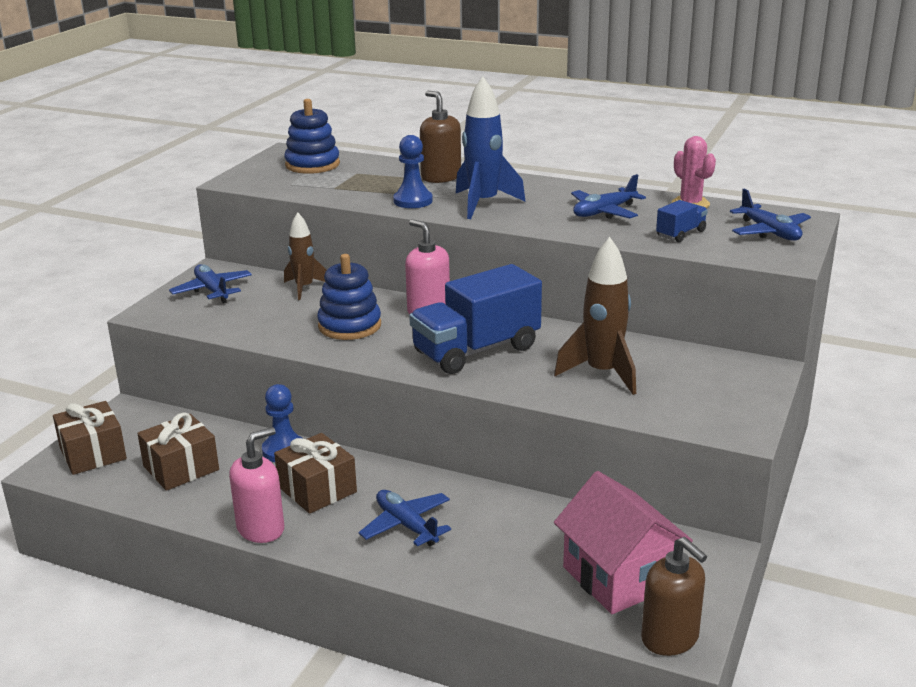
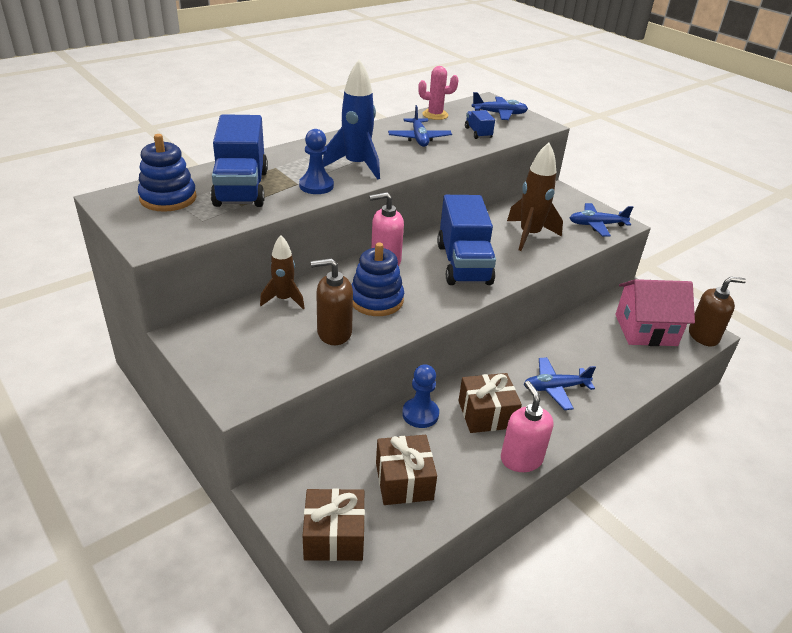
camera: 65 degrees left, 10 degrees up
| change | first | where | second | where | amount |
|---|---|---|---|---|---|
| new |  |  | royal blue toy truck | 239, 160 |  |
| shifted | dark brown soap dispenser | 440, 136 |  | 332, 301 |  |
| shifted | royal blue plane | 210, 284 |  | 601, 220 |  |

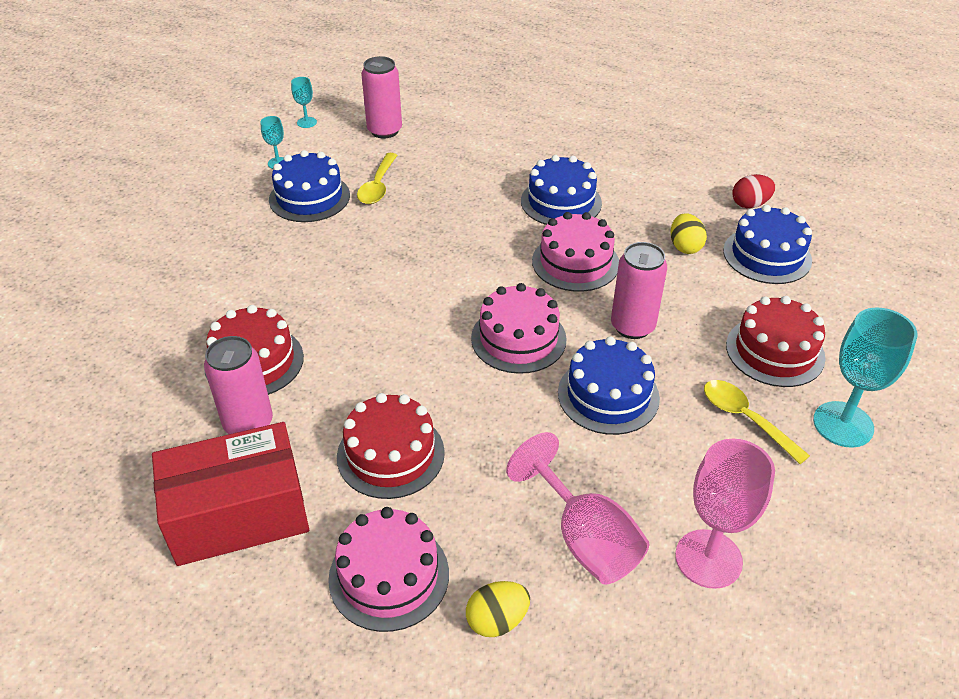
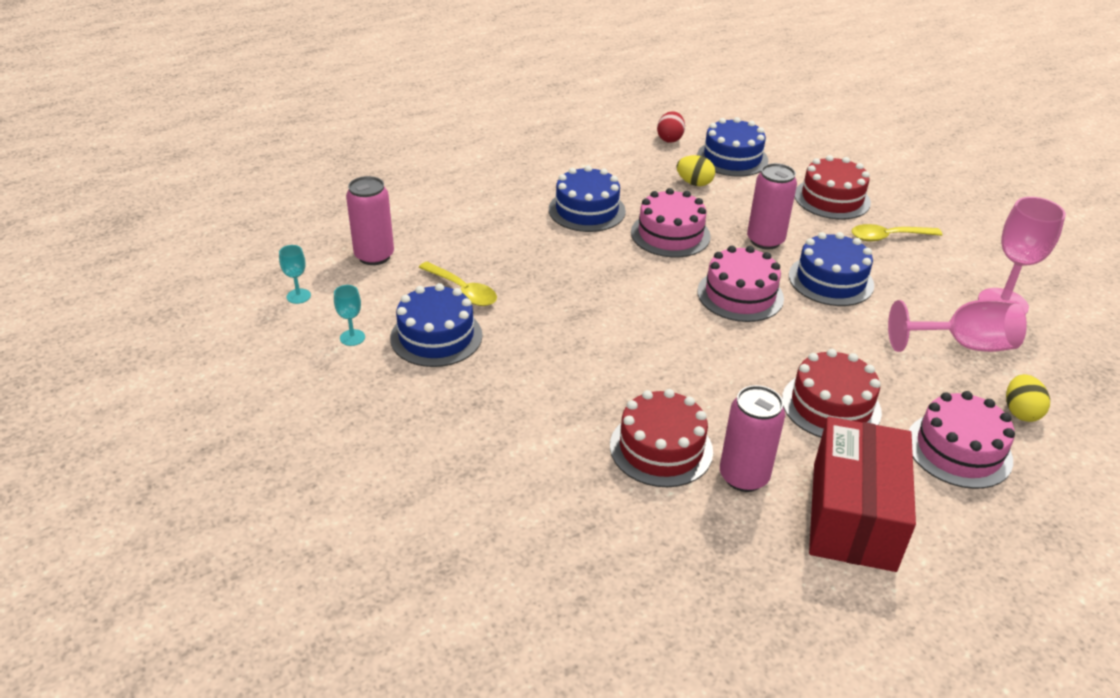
camera: 60 degrees left, 5 degrees down
| change | first | where | second | where | amount |
|---|---|---|---|---|---|
| gone | teal chalice | 865, 378 |  |  |  |

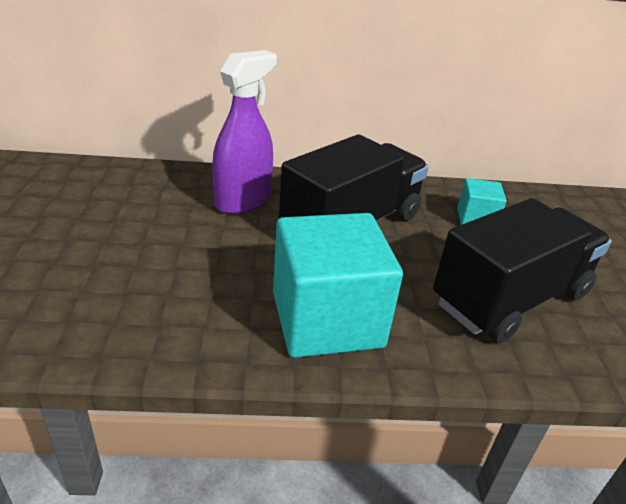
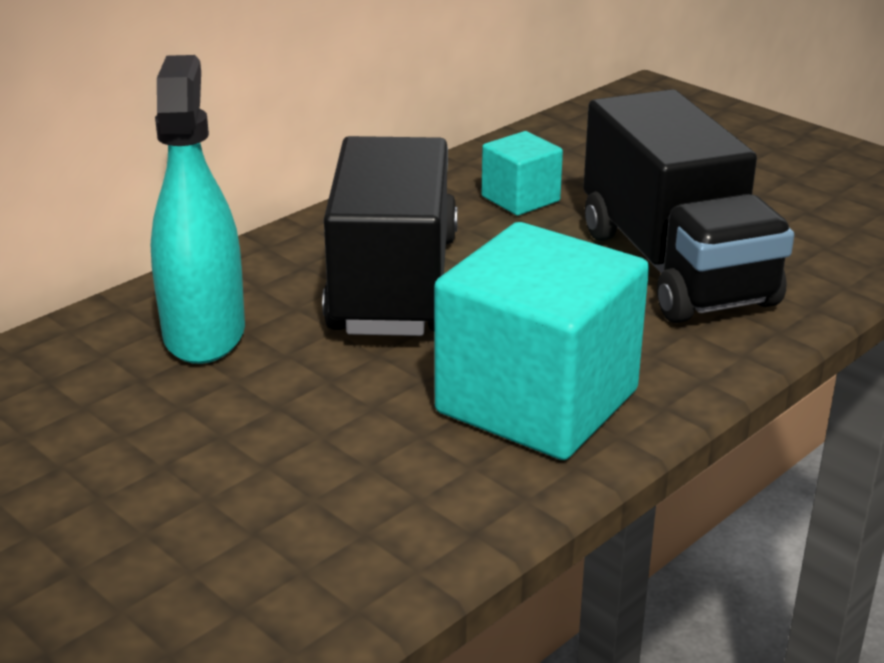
camera: 40 degrees left, 5 degrees down
| change | first | where | second | where | amount |
|---|---|---|---|---|---|
| repainted | violet spray bottle | 244, 132 | teal spray bottle | 198, 209 |  |
| rotated | jet-black toy truck | 522, 270 |  | 688, 206 | 150 degrees clockwise |

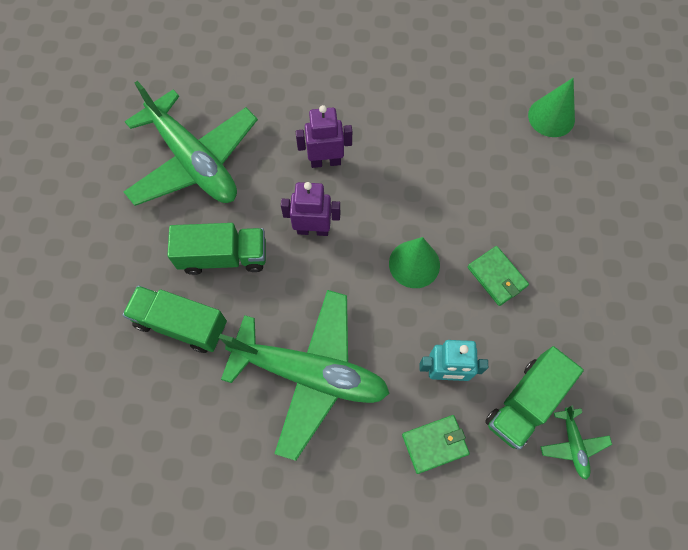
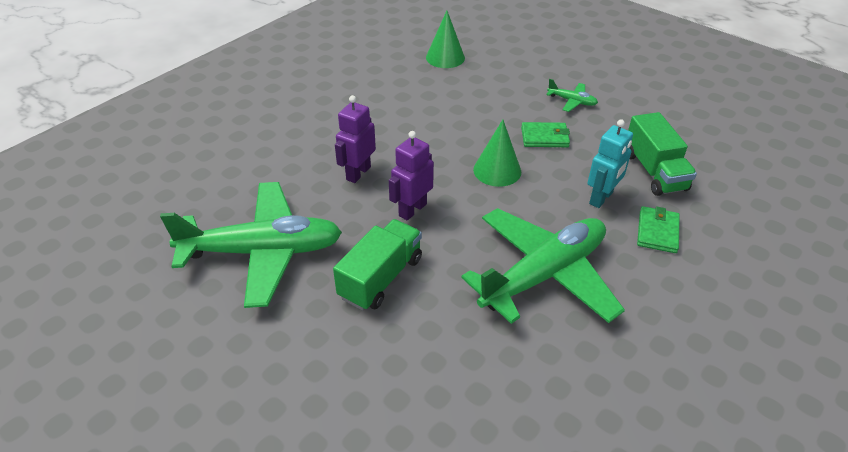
camera: 55 degrees left, 25 degrees down
| change | first | where | second | where | amount |
|---|---|---|---|---|---|
| shifted | leaf-green plane | 576, 442 |  | 572, 95 |  |
| gone | leaf-green toy truck | 175, 319 |  |  |  |

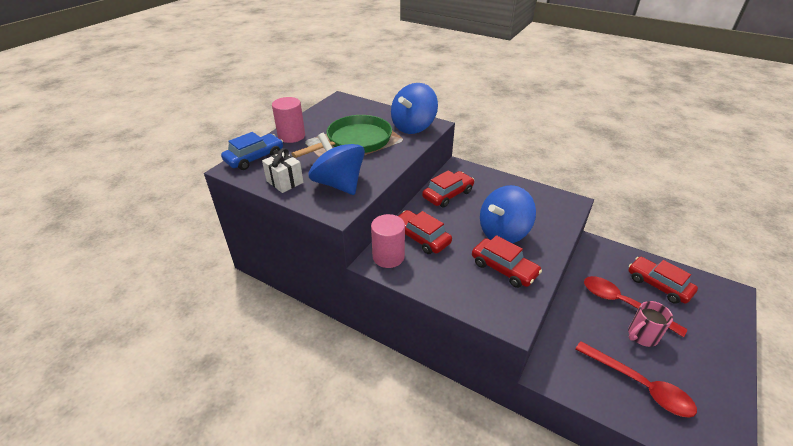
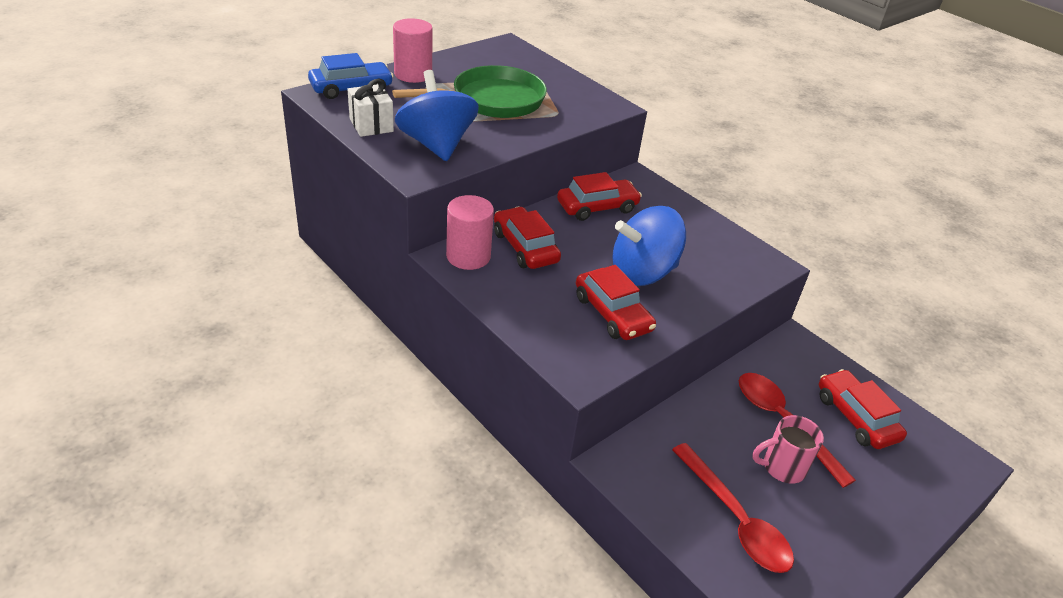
camera: 15 degrees right, 0 degrees up
| change | first | where | second | where | amount |
|---|---|---|---|---|---|
| gone | royal blue spinning top | 414, 108 |  |  |  |

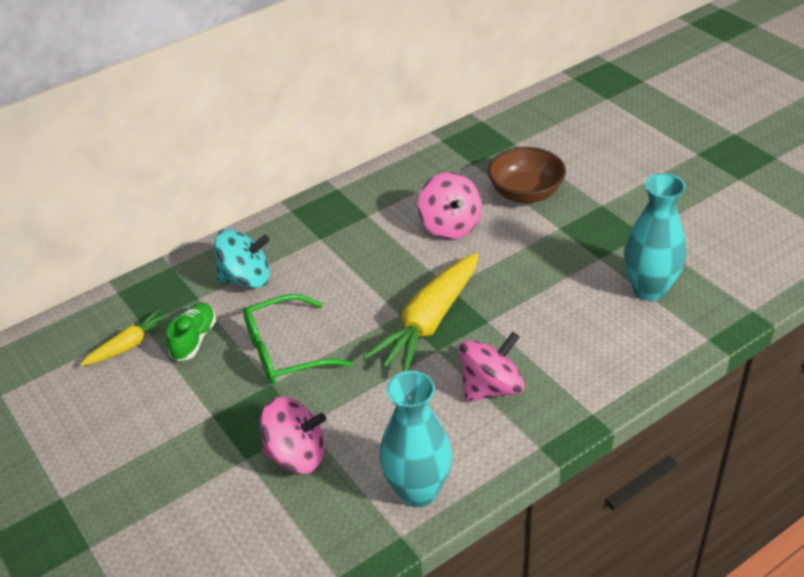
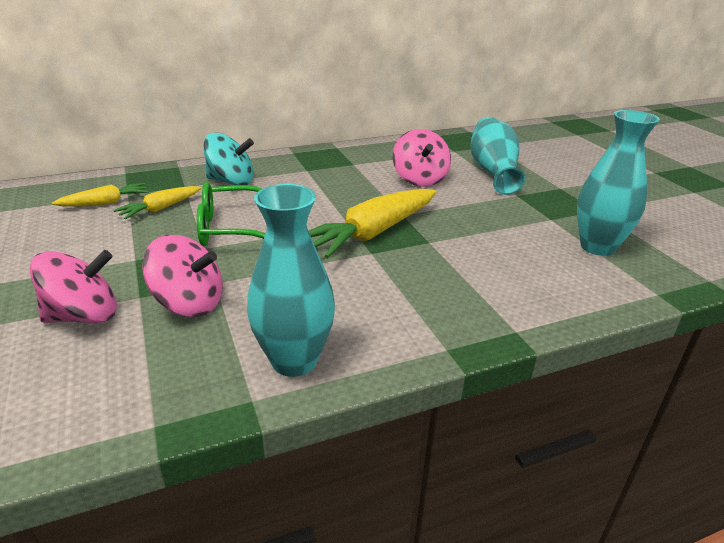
camera: 10 degrees right, 10 degrees down
| change | first | where | second | where | amount |
|---|---|---|---|---|---|
| shifted | rosy spinning top | 492, 367 |  | 73, 286 |  |
| swapped | leaf-green sneaker | 191, 332 | yellow root vegetable | 157, 203 |  |
| swapped | dark brown serving bowl | 527, 175 | teal vase | 498, 156 |  |

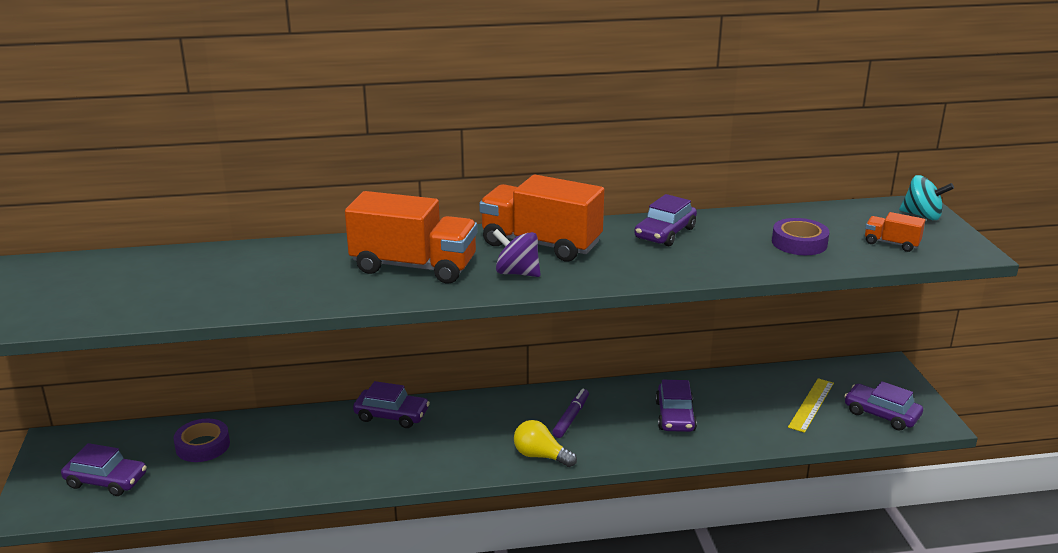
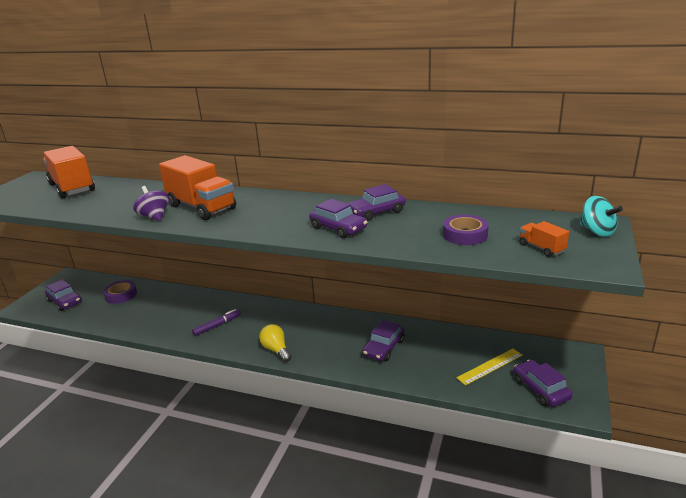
camera: 30 degrees right, 0 degrees up
| change | first | where | second | where | amount |
|---|---|---|---|---|---|
| shifted | bright orange toy truck | 541, 218 |  | 69, 172 |  |
| shifted | violet spinning top | 516, 253 |  | 151, 203 |  |
| shifted | violet marker | 570, 413 |  | 216, 322 |  |
| shifted | violet automobile | 391, 404 |  | 338, 218 |  |

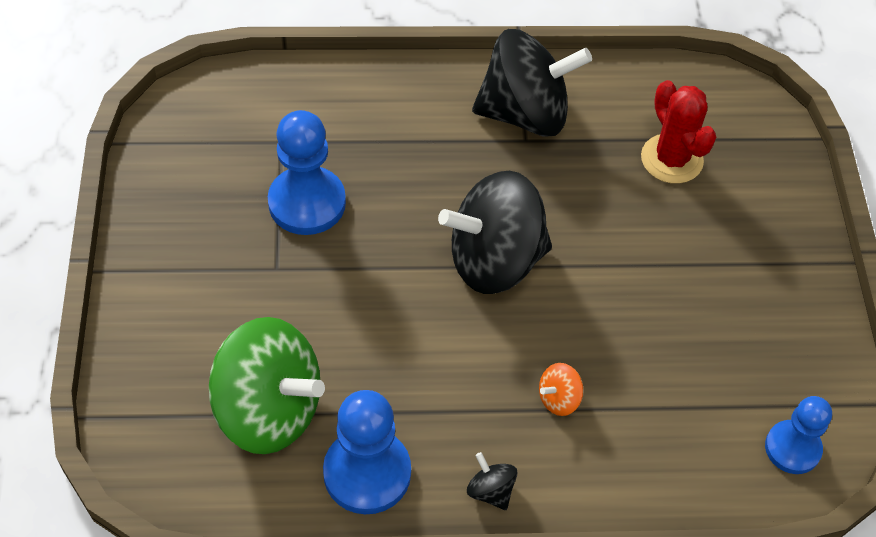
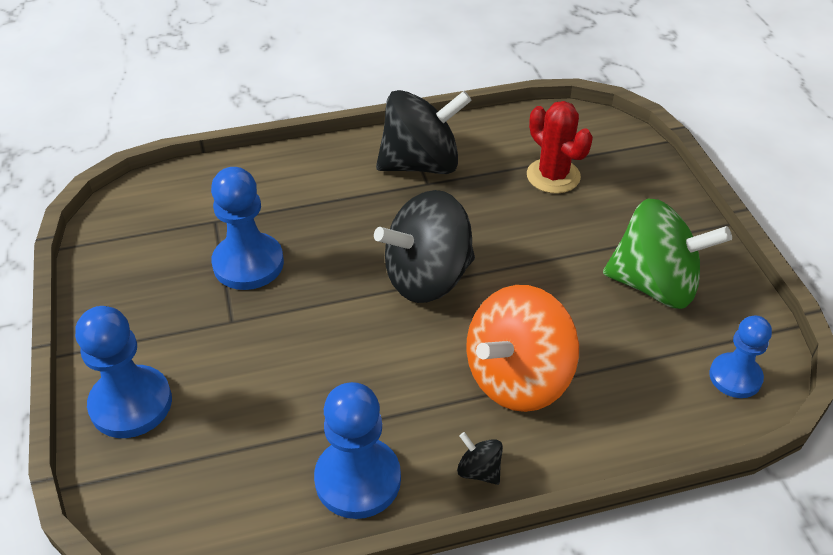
camera: 10 degrees left, 10 degrees down
| change | first | where | second | where | amount |
|---|---|---|---|---|---|
| new |  |  | royal blue game pawn | 123, 372 |  |
| scaled | bright orange spinning top | 561, 389 |  | 522, 348 | x2.48 |
| shifted | leaf-green spinning top | 267, 385 |  | 667, 254 |  |

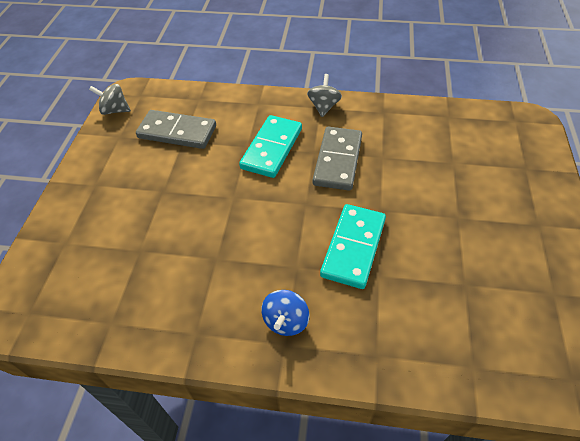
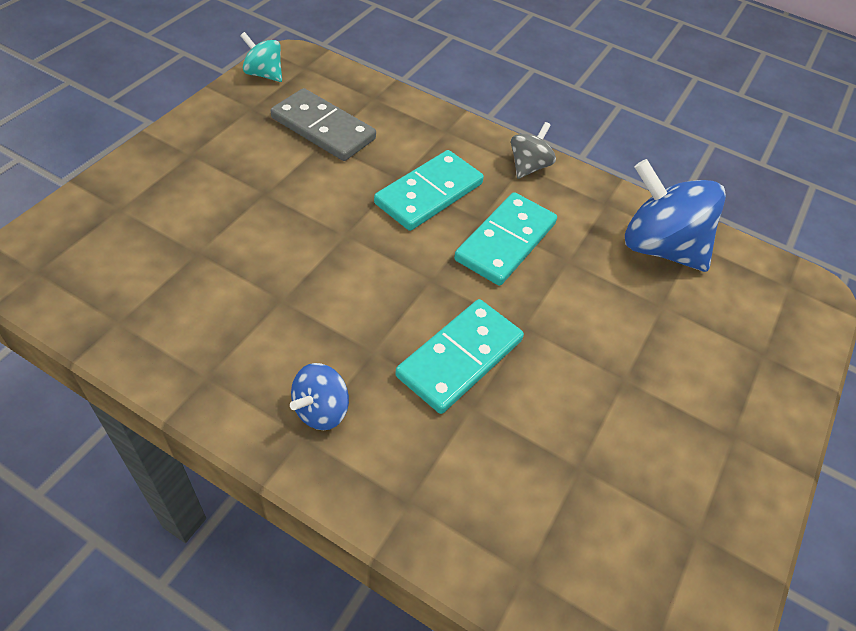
camera: 15 degrees right, 0 degrees up
| change | first | where | second | where | amount |
|---|---|---|---|---|---|
| repainted | grey spinning top | 110, 99 | teal spinning top | 261, 57 |  |
| repainted | grey domino tile | 337, 159 | teal domino tile | 505, 239 |  |
| new |  |  | royal blue spinning top | 675, 215 |  |

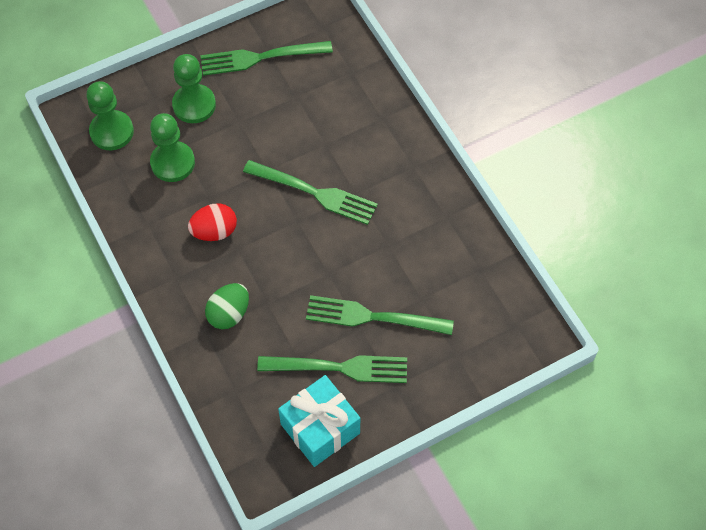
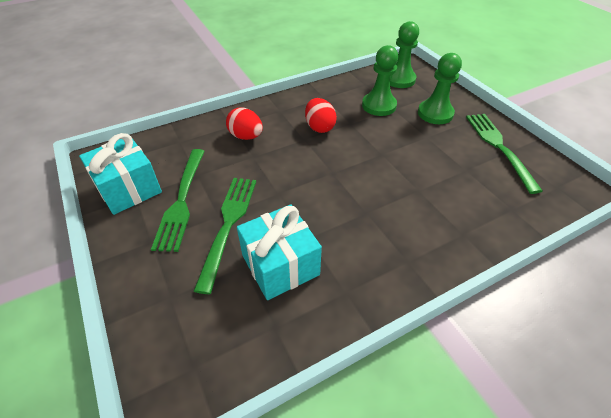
camera: 90 degrees right, 15 degrees down
| change | first | where | second | where | amount |
|---|---|---|---|---|---|
| repainted | leaf-green egg shape | 227, 306 | scarlet egg shape | 244, 124 |  |
| new |  |  | teal gift | 279, 252 |  |
| gone | leaf-green dinner fork | 310, 192 |  |  |  |

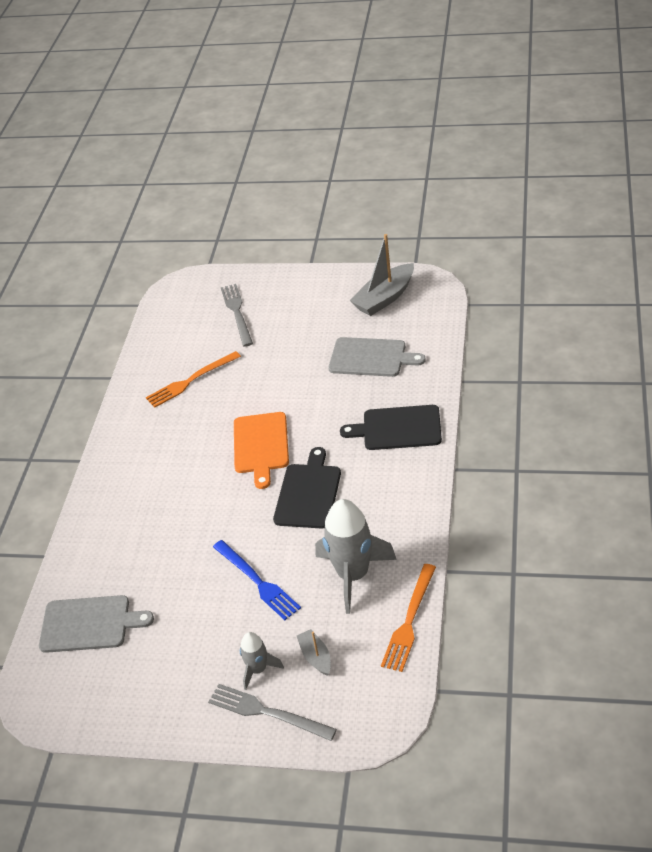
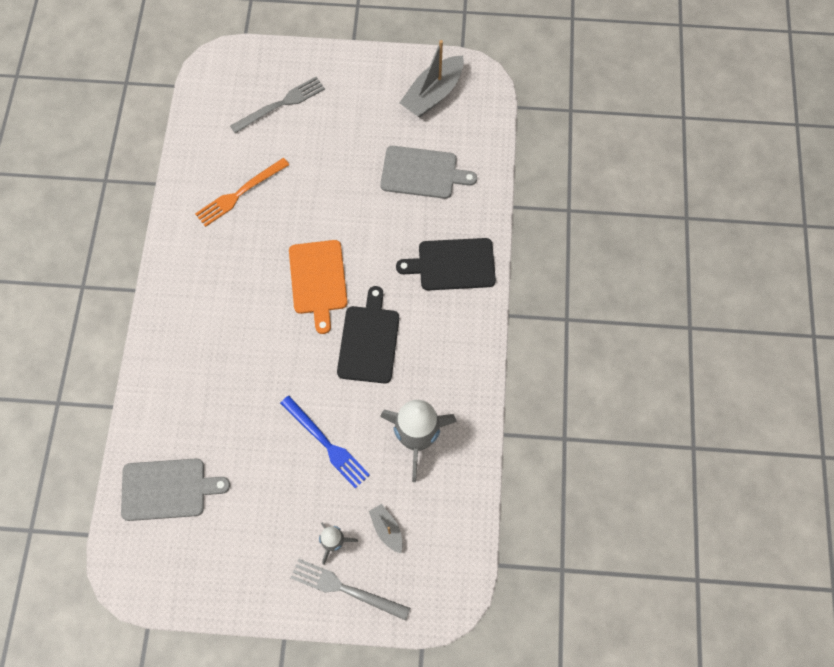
camera: 10 degrees left, 25 degrees up
| change | first | where | second | where | amount |
|---|---|---|---|---|---|
| rotated | grey dinner fork | 237, 315 |  | 277, 105 | 75 degrees clockwise |
| gone | bright orange dinner fork | 408, 618 |  |  |  |

